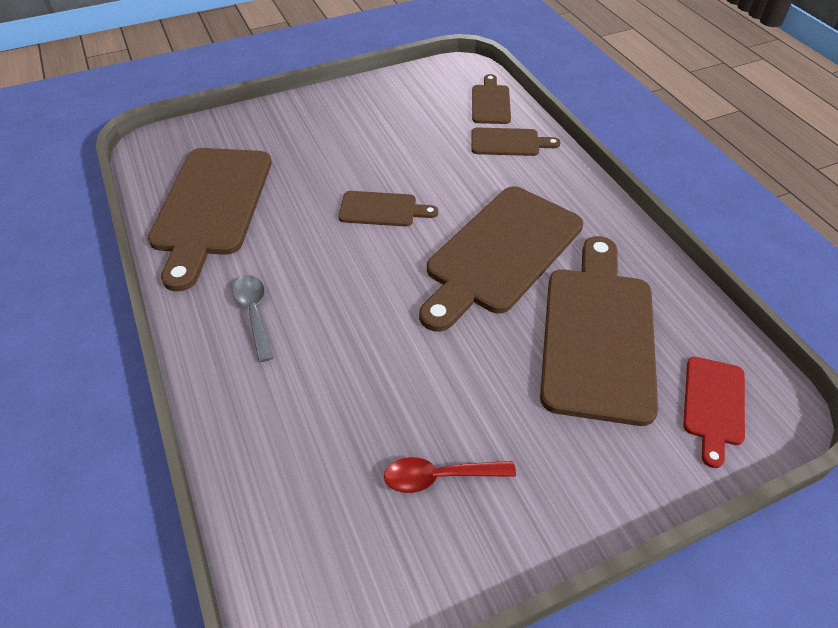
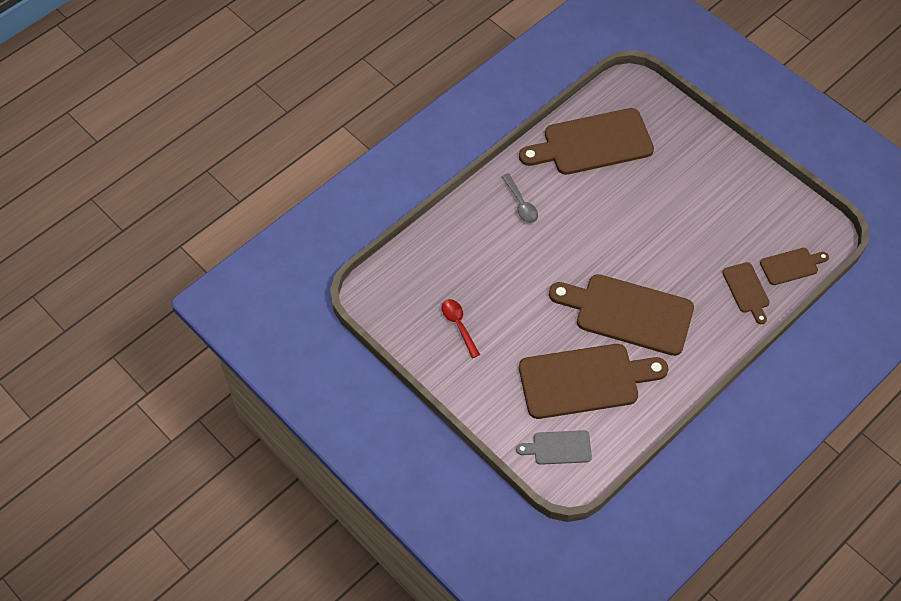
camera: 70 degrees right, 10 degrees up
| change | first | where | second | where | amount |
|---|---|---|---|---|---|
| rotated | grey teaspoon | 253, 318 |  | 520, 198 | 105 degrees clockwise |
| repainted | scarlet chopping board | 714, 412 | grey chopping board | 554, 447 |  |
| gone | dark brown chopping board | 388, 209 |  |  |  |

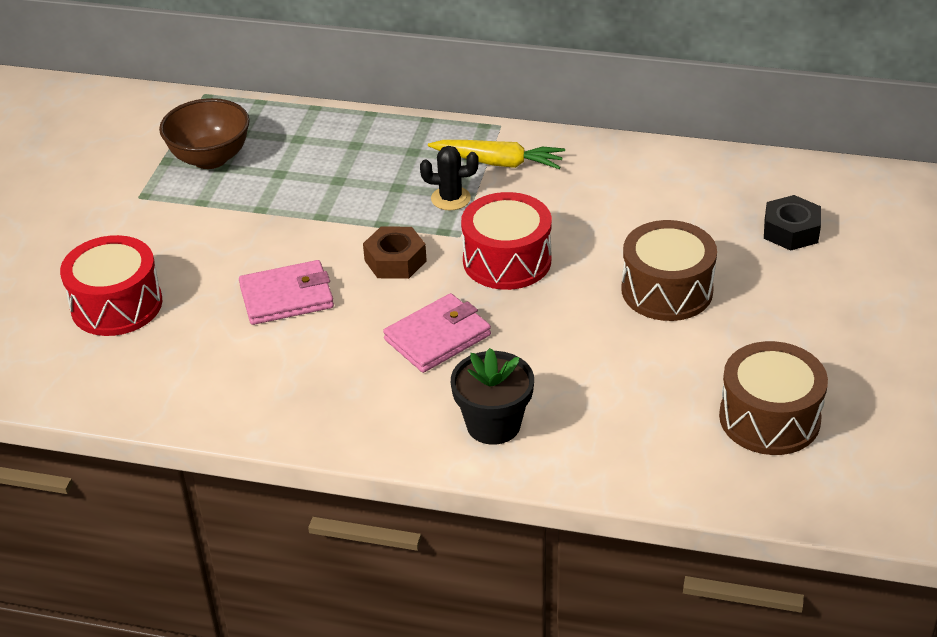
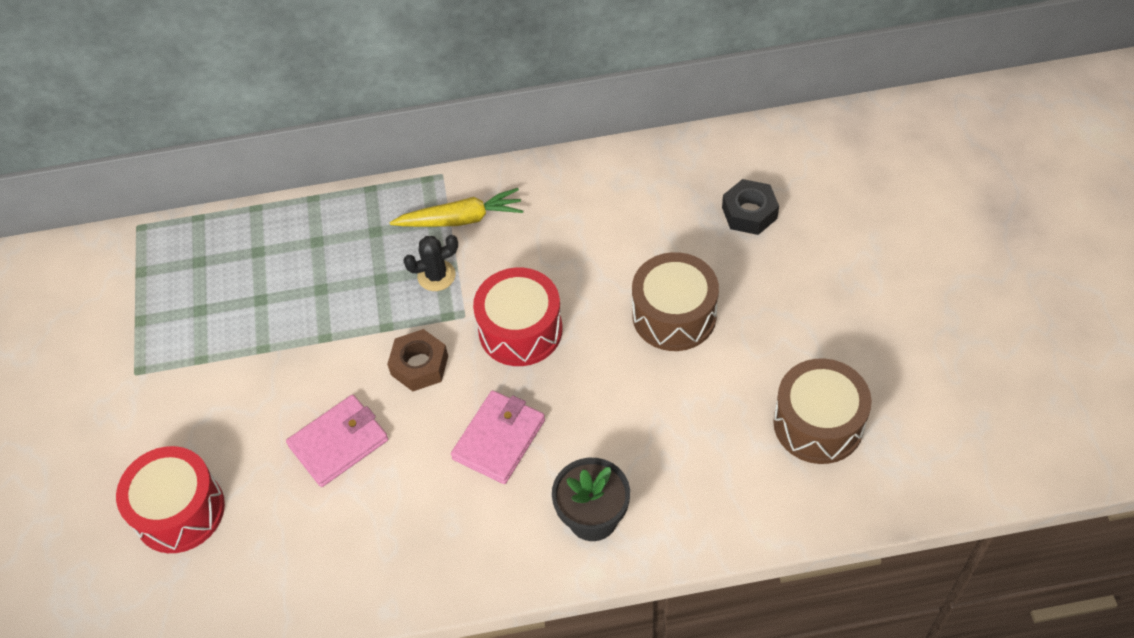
camera: 20 degrees left, 15 degrees up
| change | first | where | second | where | amount |
|---|---|---|---|---|---|
| gone | dark brown serving bowl | 204, 133 |  |  |  |

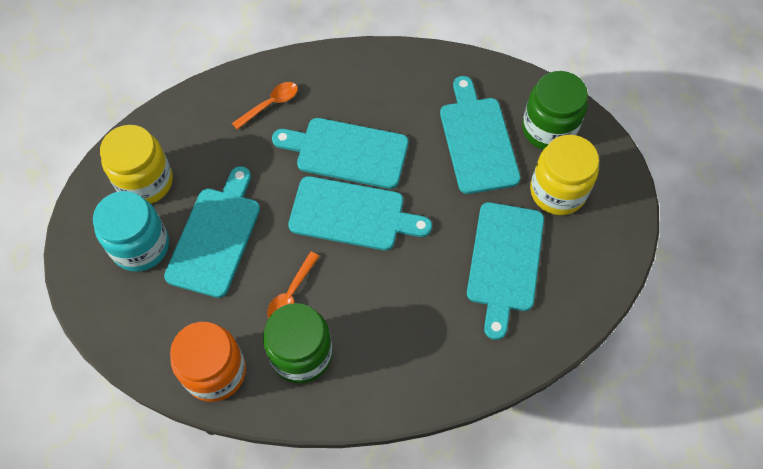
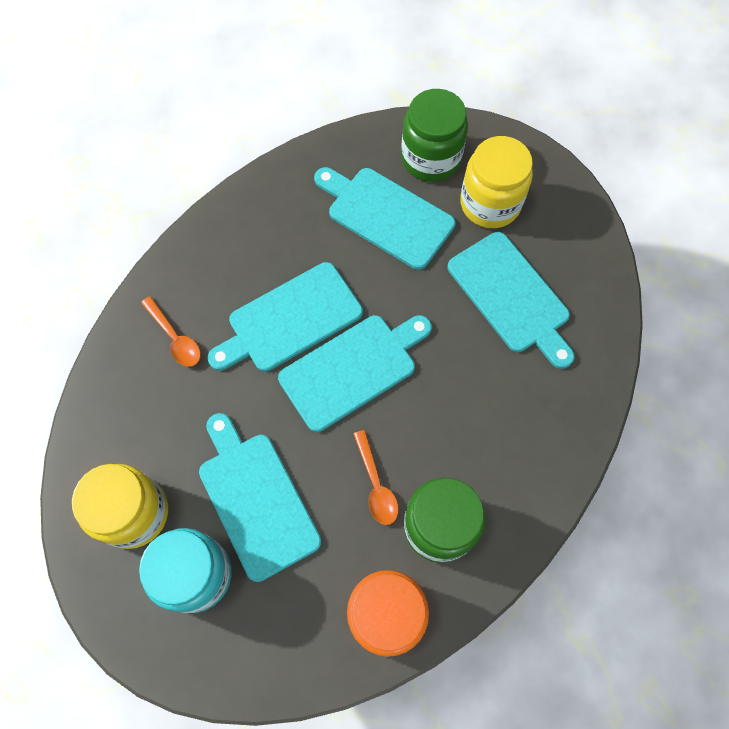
camera: 45 degrees left, 5 degrees up
| change | first | where | second | where | amount |
|---|---|---|---|---|---|
| rotated | bright orange teaspoon | 265, 106 |  | 171, 331 | 135 degrees clockwise |

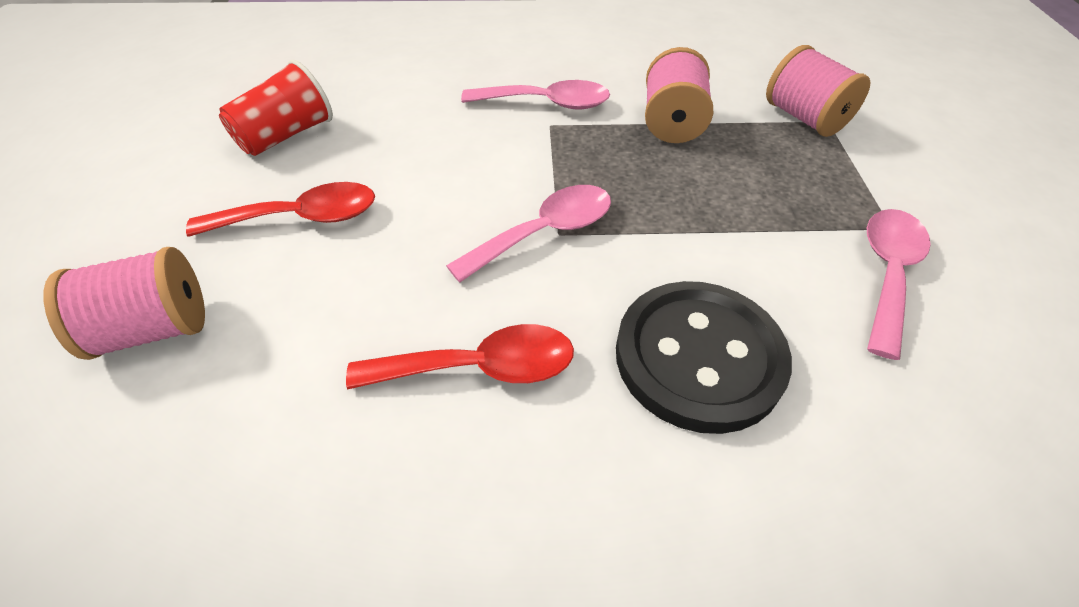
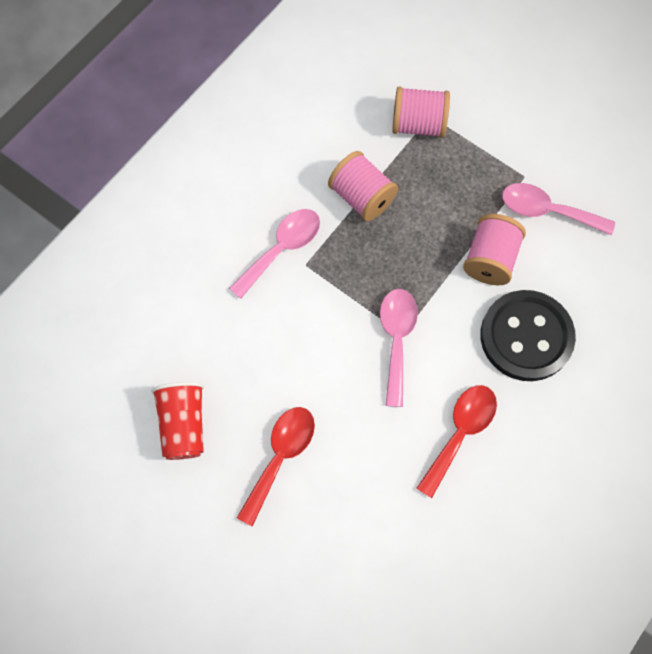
camera: 50 degrees left, 20 degrees up
| change | first | where | second | where | amount |
|---|---|---|---|---|---|
| shifted | rosy reel of thread | 124, 303 |  | 494, 249 |  |
| rotated | rosy teaspoon | 899, 284 |  | 558, 209 | 45 degrees counterclockwise |

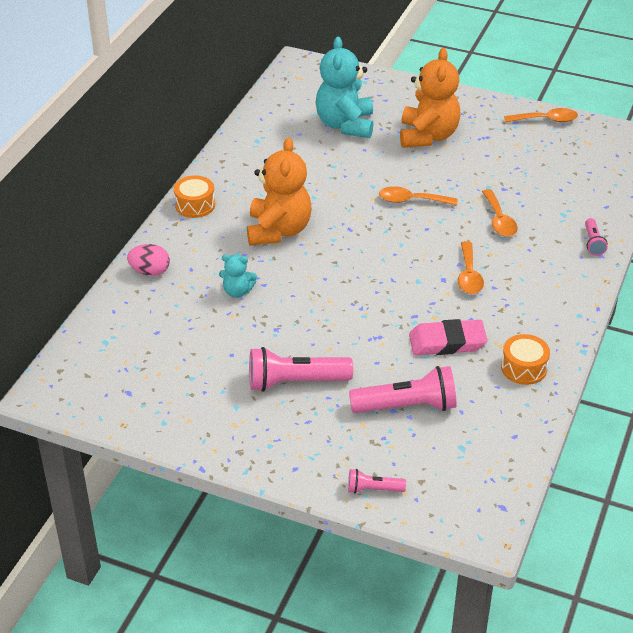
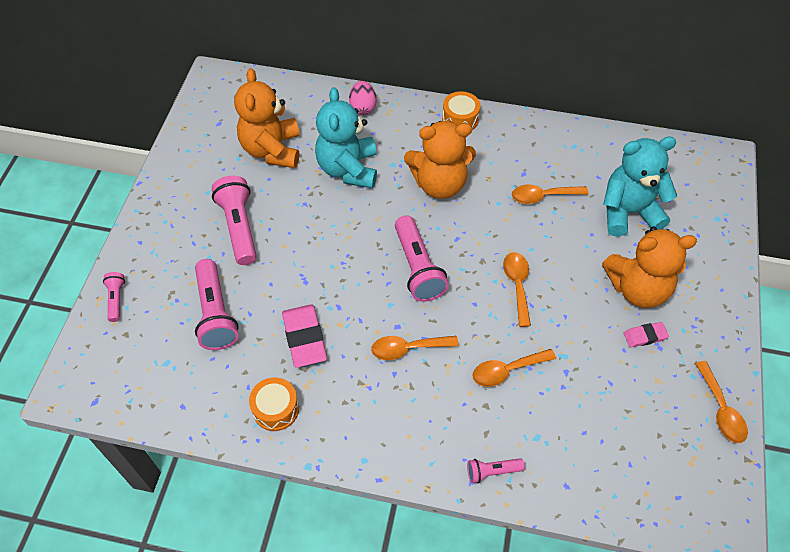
camera: 80 degrees right, 15 degrees up
| change | first | where | second | where | amount |
|---|---|---|---|---|---|
| new |  |  | bright orange teddy bear | 267, 118 |  |
| scaled | teal teddy bear | 238, 276 |  | 346, 137 | x2.03 |
| new |  |  | rosy torch | 422, 258 |  |
| new |  |  | bright orange teaspoon | 550, 194 |  |
| new |  |  | rosy pencil eraser | 646, 335 |  |

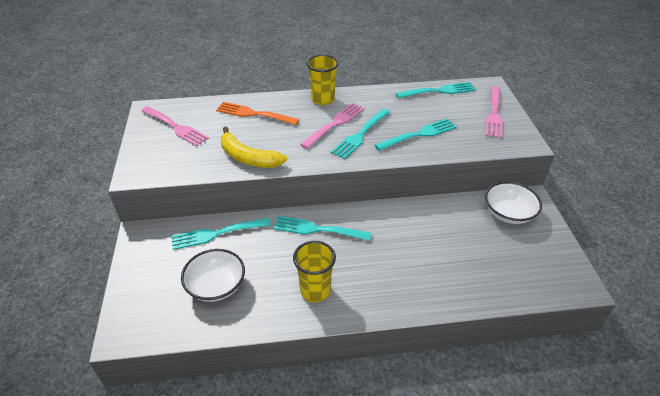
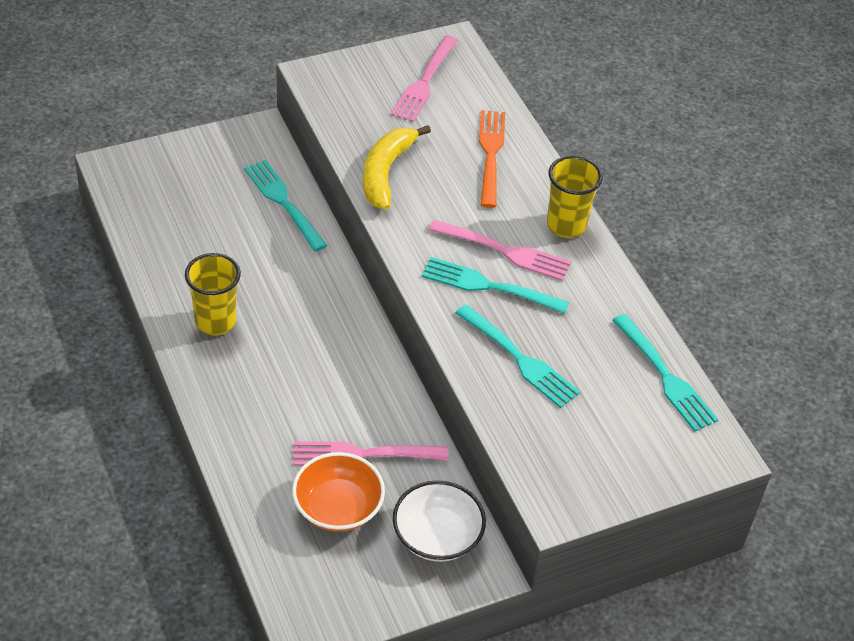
camera: 70 degrees right, 5 degrees up
| change | first | where | second | where | amount |
|---|---|---|---|---|---|
| new |  |  | bright orange serving bowl | 338, 492 |  |
| shifted | rosy dinner fork | 494, 112 |  | 371, 453 |  |
| gone | white serving bowl | 213, 275 |  |  |  |
| gone | teal dinner fork | 322, 228 |  |  |  |

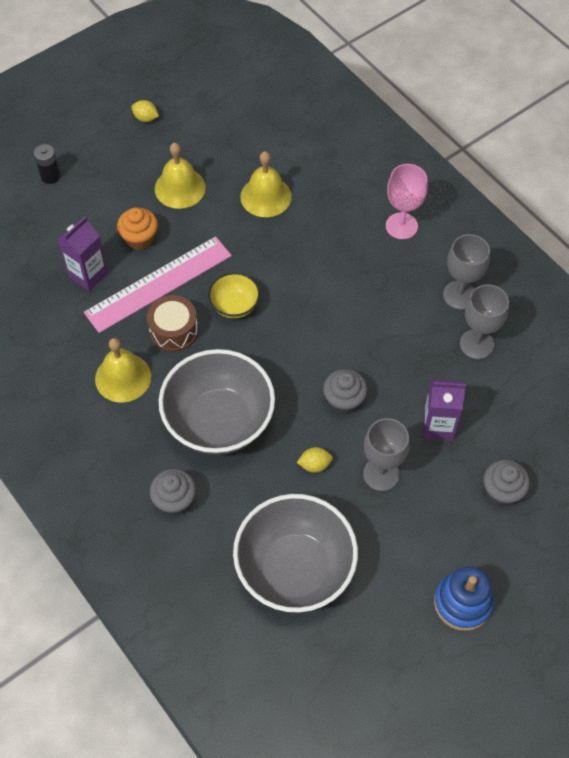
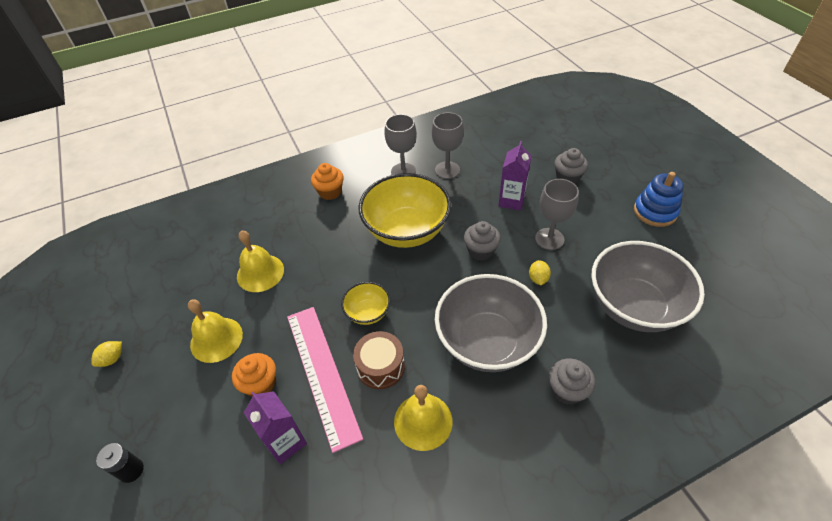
camera: 75 degrees left, 10 degrees down
| change | first | where | second | where | amount |
|---|---|---|---|---|---|
| swapped | rosy chalice | 407, 201 | bright orange muffin | 327, 181 |  |
| new |  |  | yellow serving bowl | 404, 210 |  |

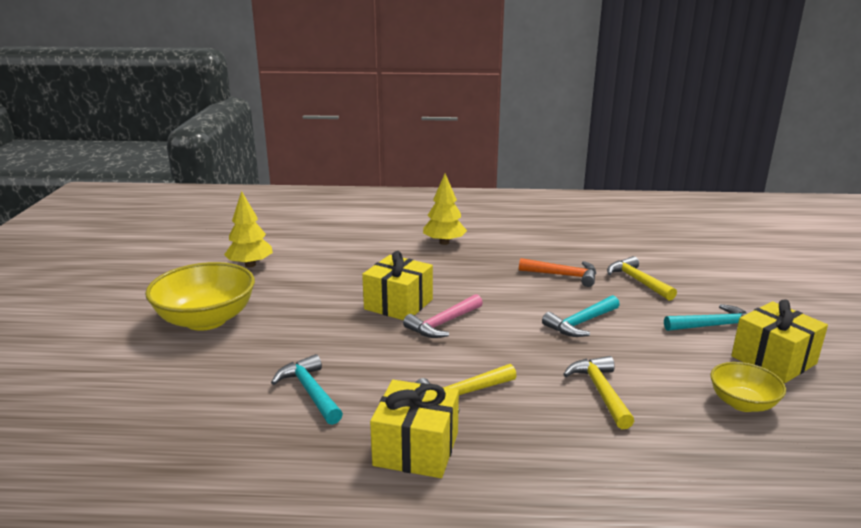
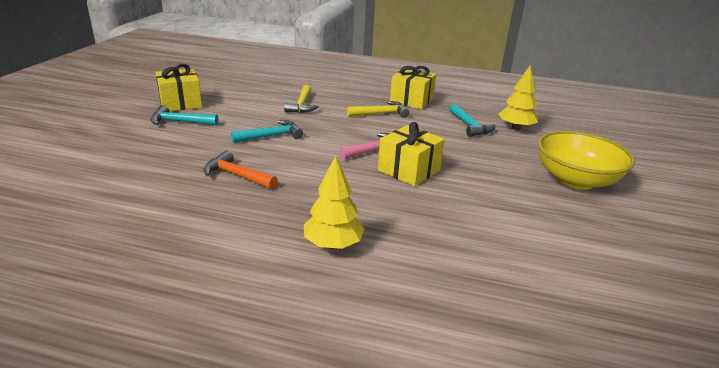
camera: 170 degrees left, 5 degrees up
| change | first | where | second | where | amount |
|---|---|---|---|---|---|
| shifted | yellow fir tree | 248, 229 |  | 518, 97 |  |
| gone | yellow claw hammer | 642, 278 |  |  |  |
| gone | yellow serving bowl | 748, 387 |  |  |  |

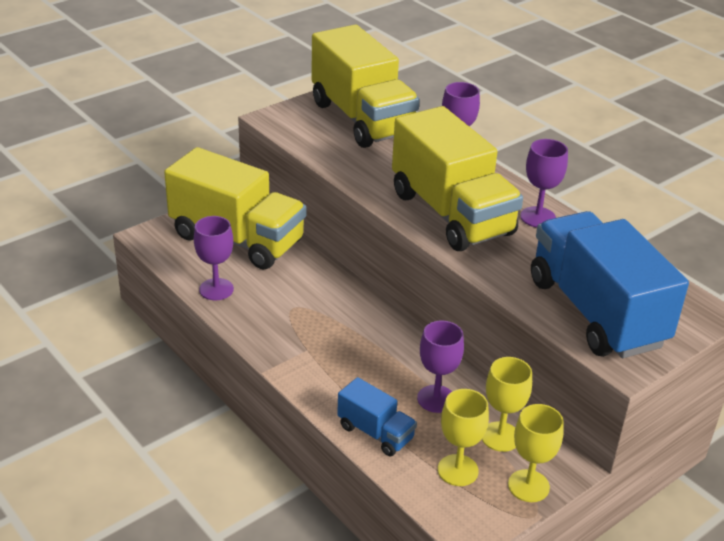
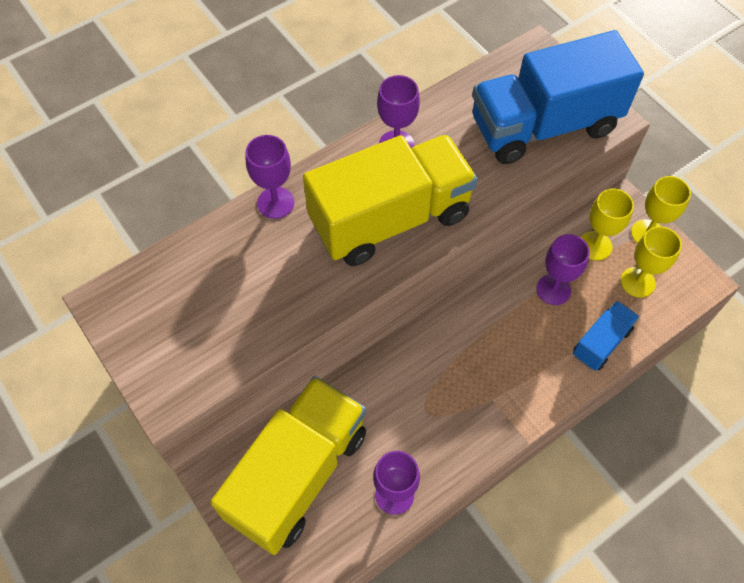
camera: 85 degrees left, 25 degrees up
| change | first | where | second | where | amount |
|---|---|---|---|---|---|
| gone | yellow toy truck | 365, 86 |  |  |  |

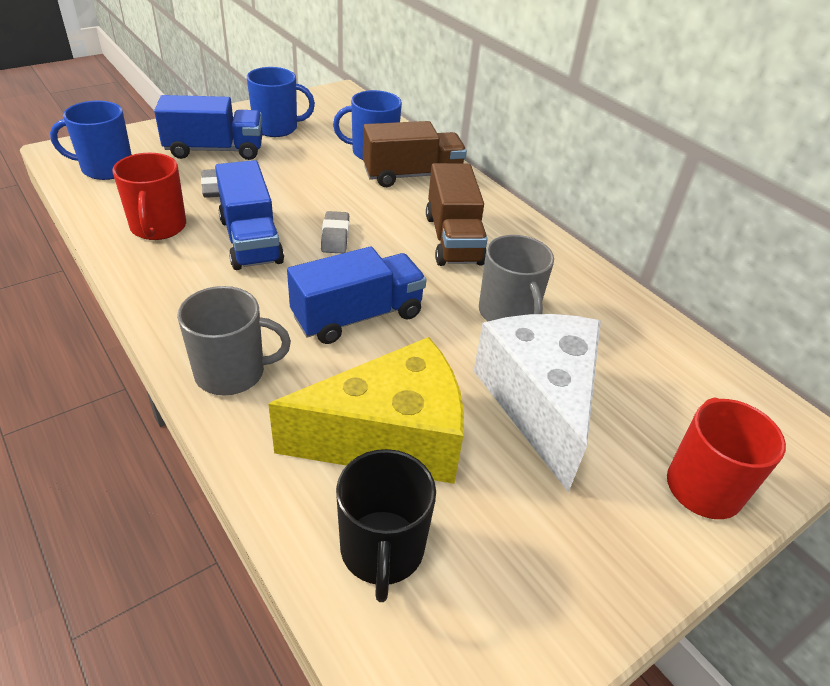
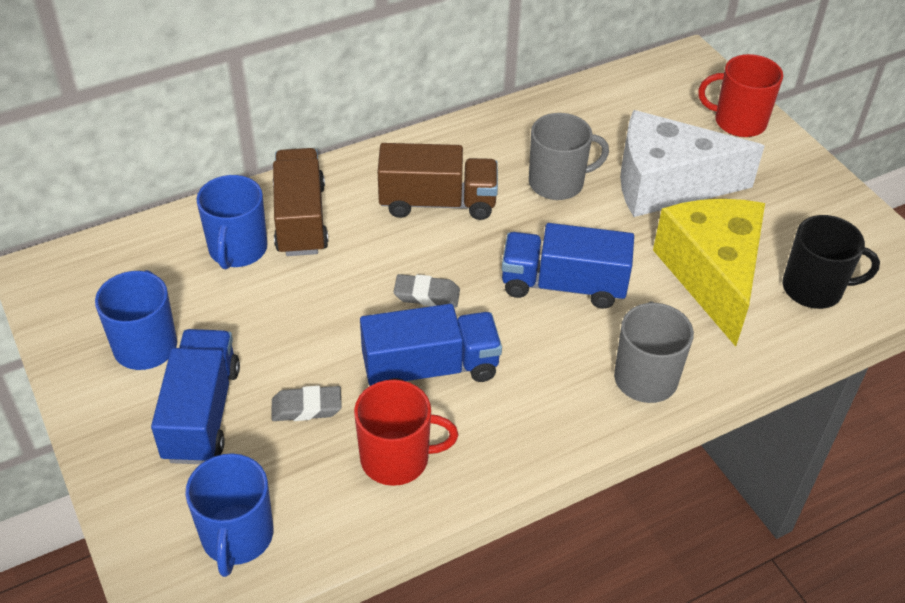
camera: 80 degrees left, 5 degrees up
| change | first | where | second | where | amount |
|---|---|---|---|---|---|
| rotated | royal blue toy truck | 357, 295 |  | 568, 266 | 60 degrees counterclockwise |

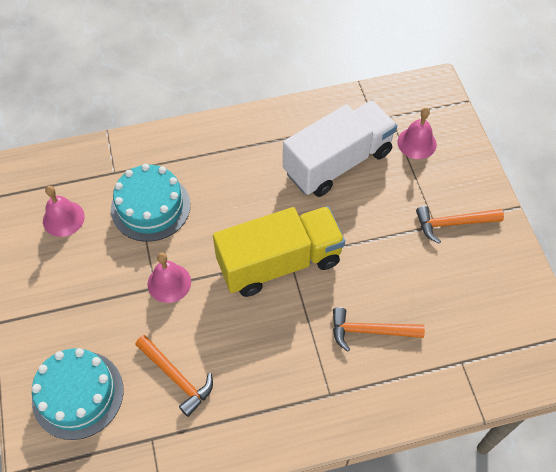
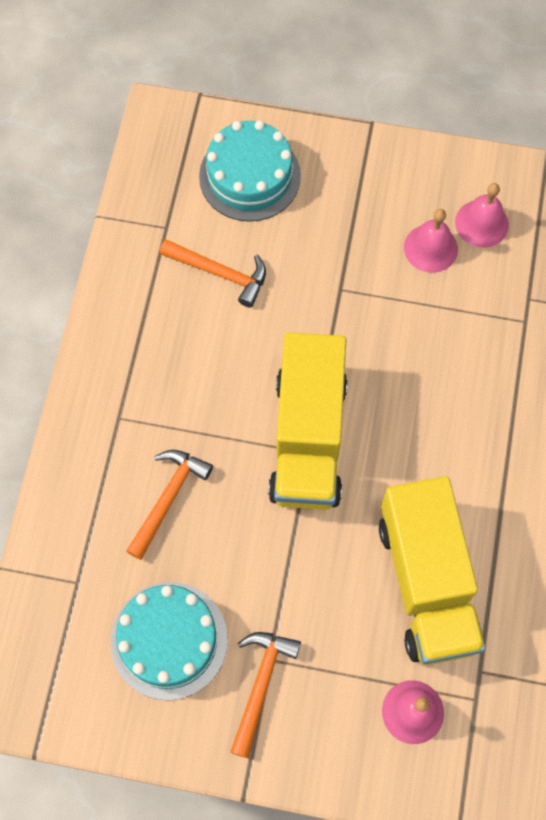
camera: 115 degrees right, 10 degrees up
| change | first | where | second | where | amount |
|---|---|---|---|---|---|
| shifted | teal cake | 150, 203 |  | 169, 641 |  |
| rotated | bright orange claw hammer | 174, 376 |  | 213, 273 | 135 degrees counterclockwise |
| repainted | white toy truck | 340, 148 | yellow toy truck | 432, 570 |  |
| shifted | rosy hand bell | 169, 278 |  | 431, 241 |  |

